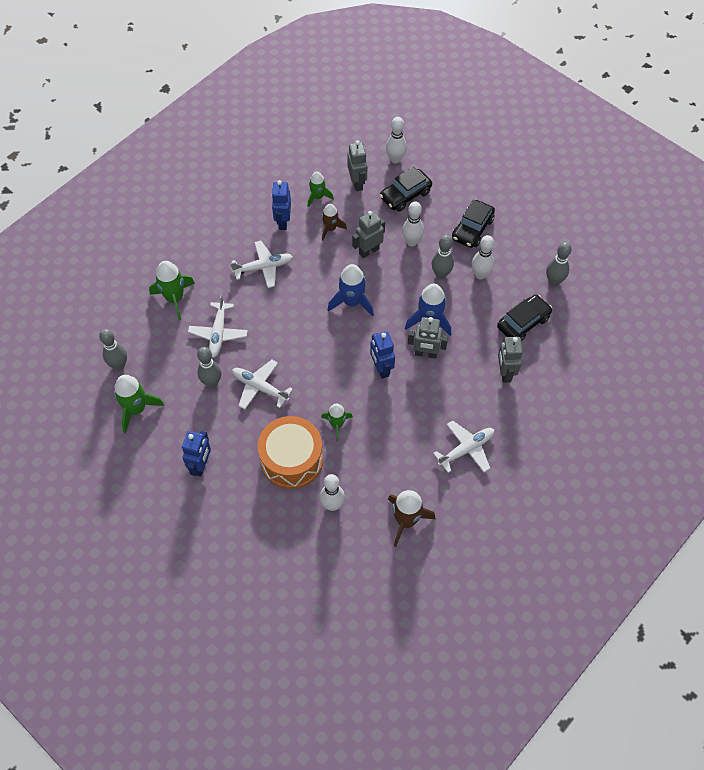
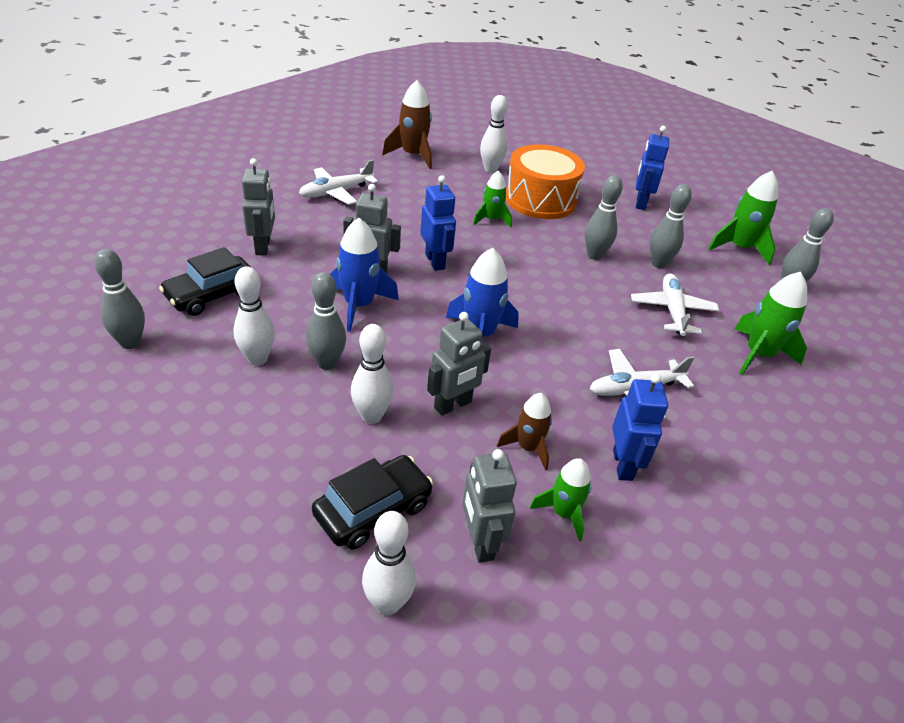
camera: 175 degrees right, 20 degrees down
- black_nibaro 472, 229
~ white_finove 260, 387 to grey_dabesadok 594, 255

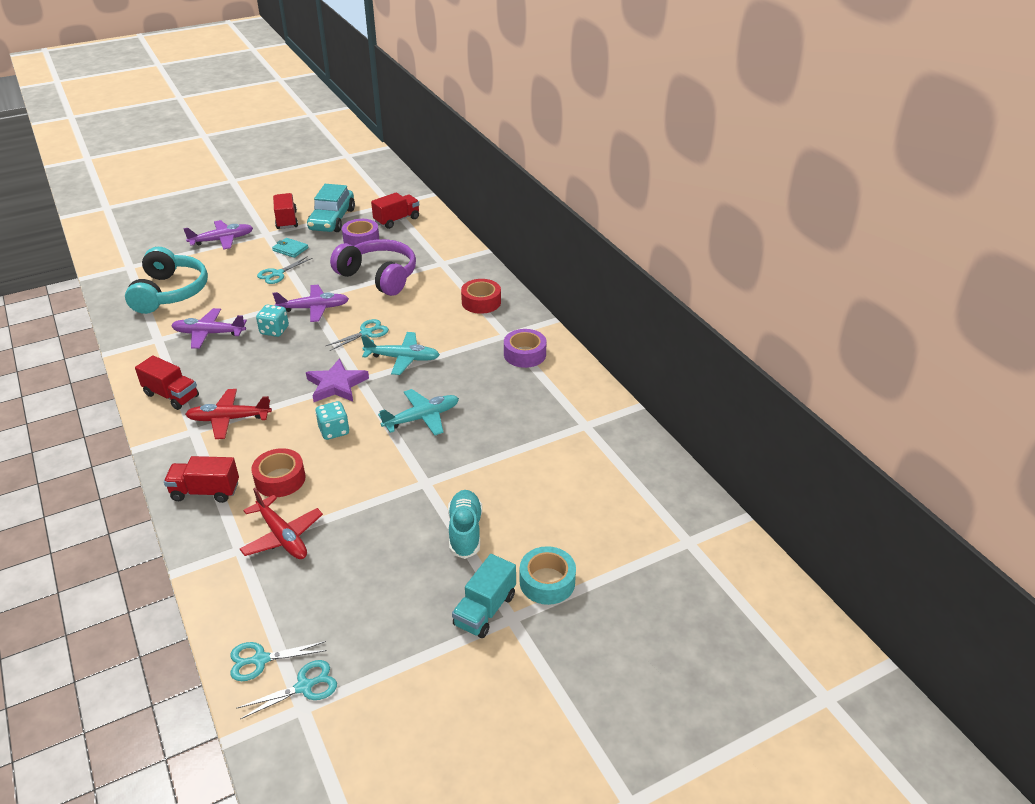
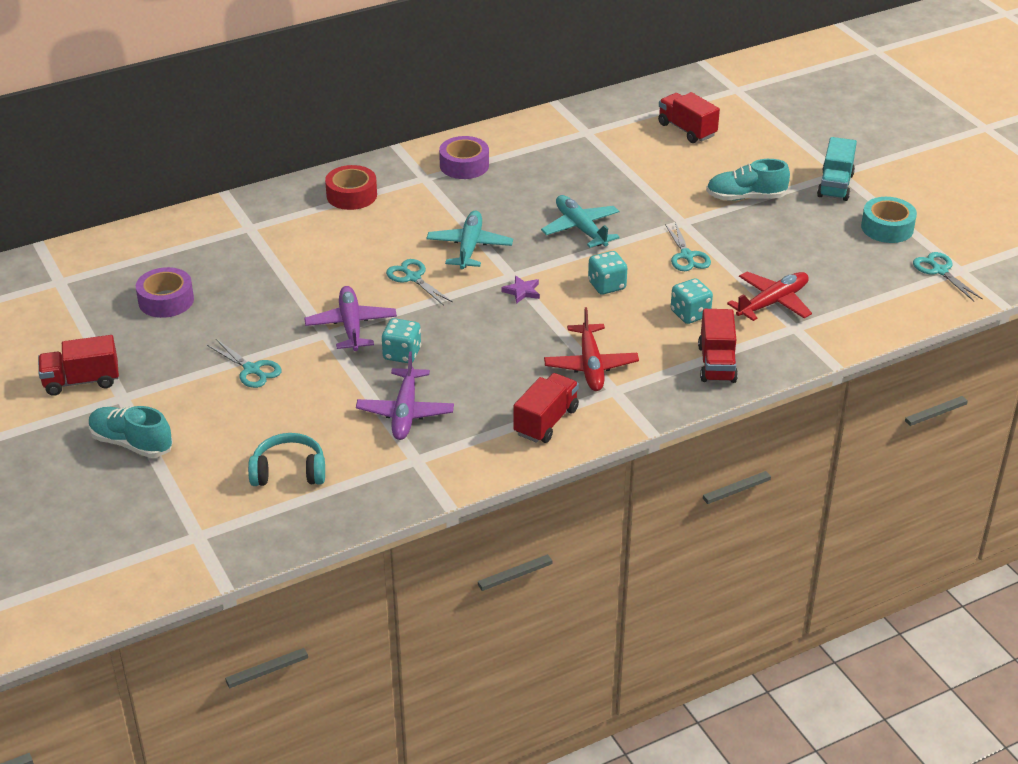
camera: 90 degrees left, 0 degrees up
- turquoise_nibaro 332, 219
~ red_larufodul 397, 220 to 687, 130
~ purple_finove 222, 240 to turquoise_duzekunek 131, 443
- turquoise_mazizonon 290, 249
- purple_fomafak 379, 276
~ turquoise_fomafak 170, 292 = 289, 472 x0.59
~ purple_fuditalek 336, 385 = 522, 291 x0.52
~ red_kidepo 280, 479 to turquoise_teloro 690, 314
~ turquoise_kidepo 547, 582 to 887, 228
~ turquoise_larufodul 485, 610 = 835, 185 75 degrees clockwise
~ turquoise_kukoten 260, 659 to 687, 256

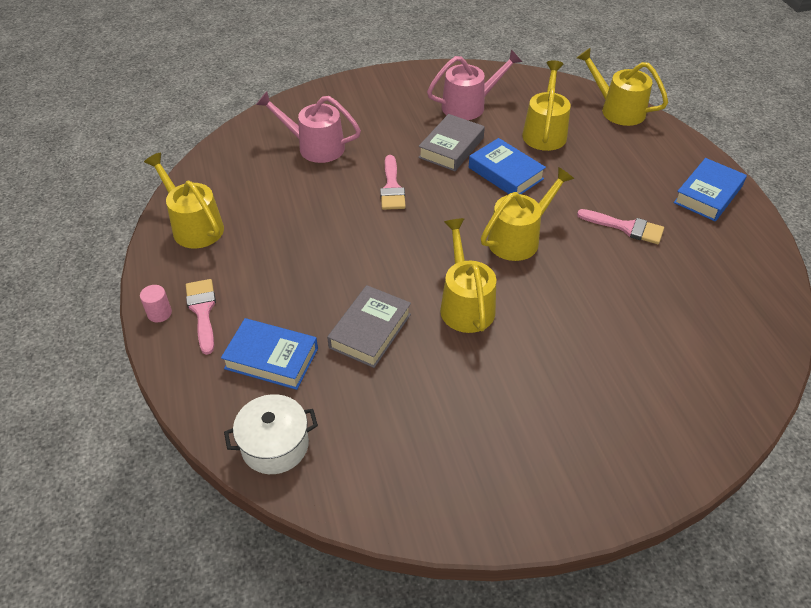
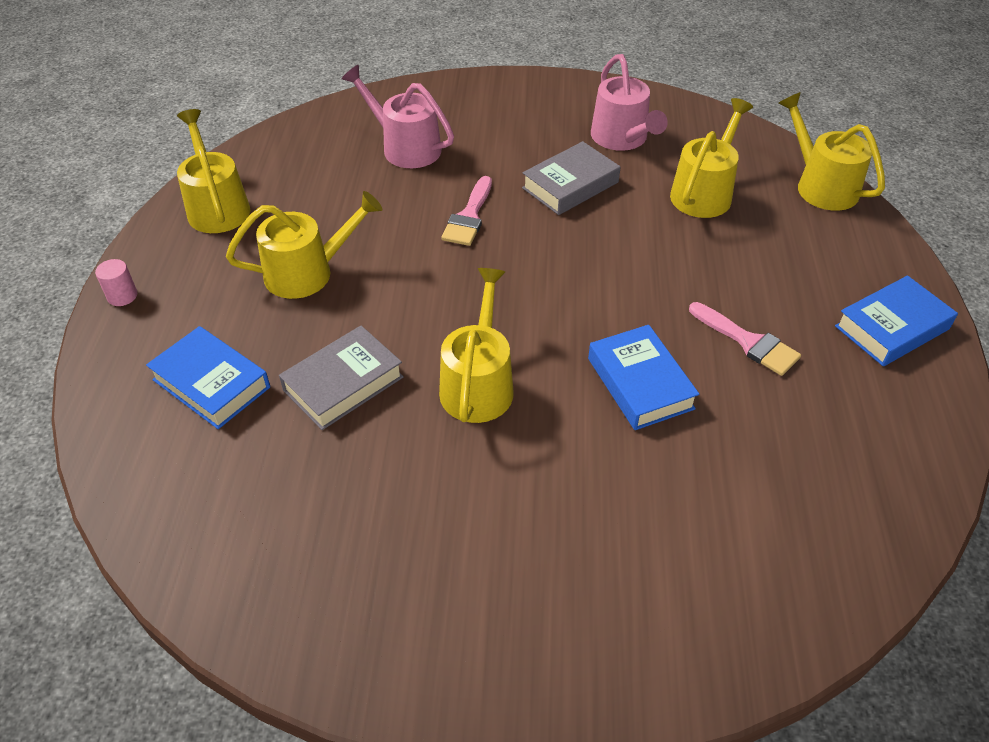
camera: 20 degrees right, 0 degrees up
~ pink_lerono 469, 106 = 622, 138 75 degrees clockwise
~ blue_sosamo 505, 173 to 640, 383
~ yellow_lerono 518, 238 to 307, 272
- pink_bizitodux 202, 311
- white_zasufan 275, 445

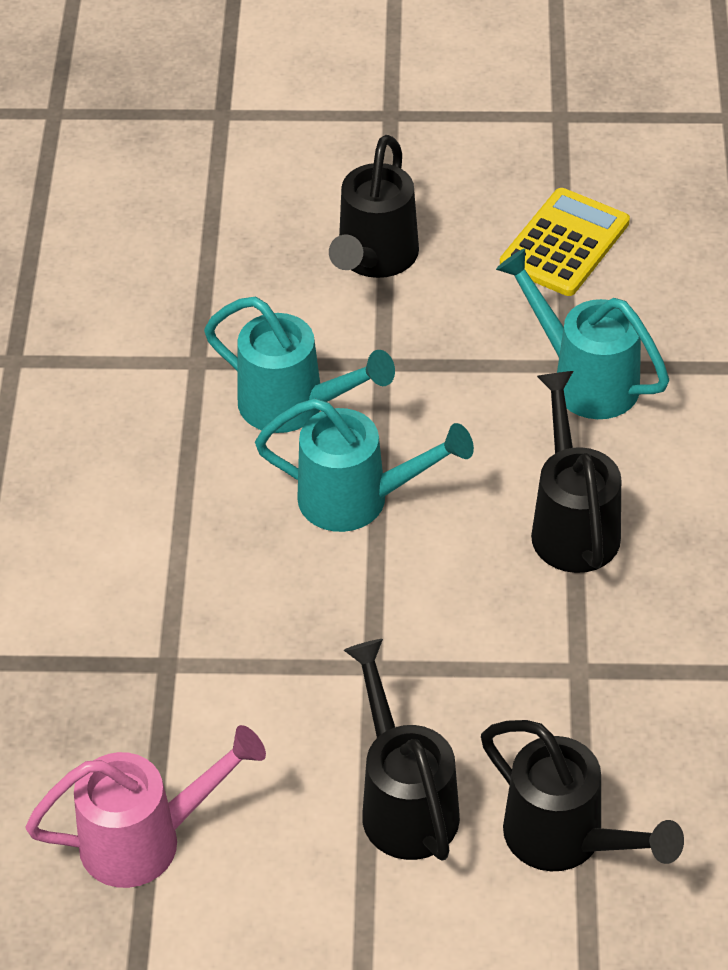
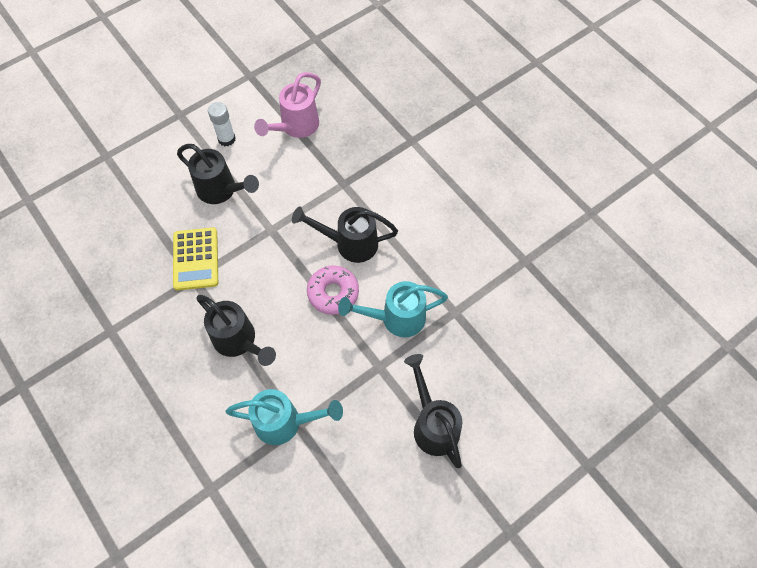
camera: 140 degrees right, 15 degrees up
~ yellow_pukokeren 564, 243 to 196, 259
~ turquoise_lerono 357, 499 to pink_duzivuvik 333, 293
~ black_lerono 566, 839 to 350, 243
+ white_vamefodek 226, 139

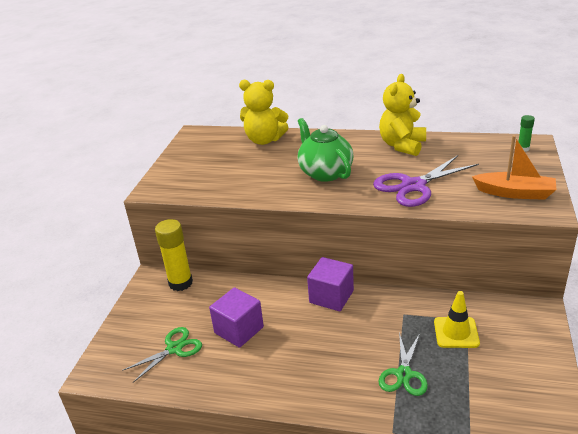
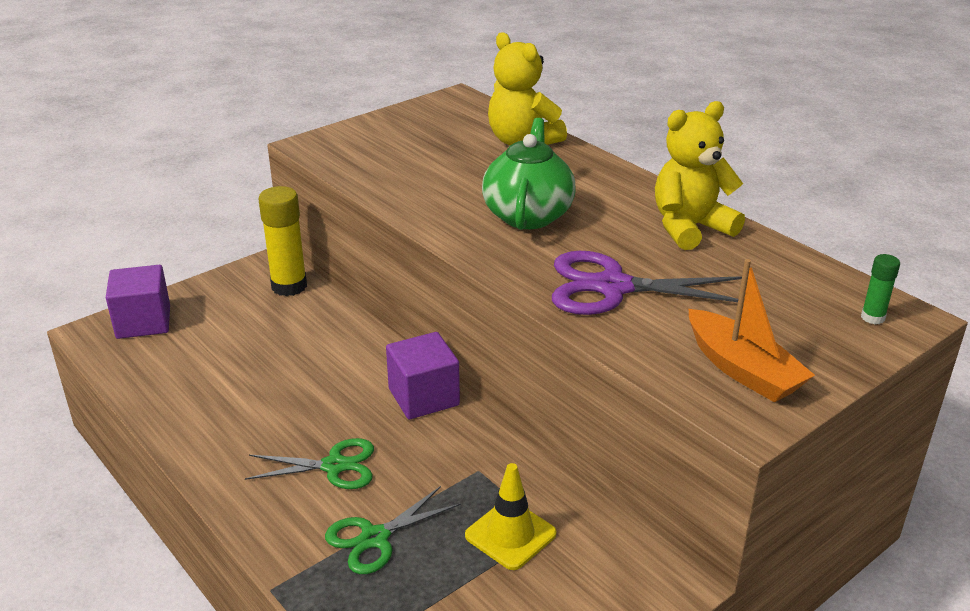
camera: 35 degrees right, 0 degrees up
~ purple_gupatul 239, 330 to 143, 322
~ green_kukoten 174, 348 to 334, 466

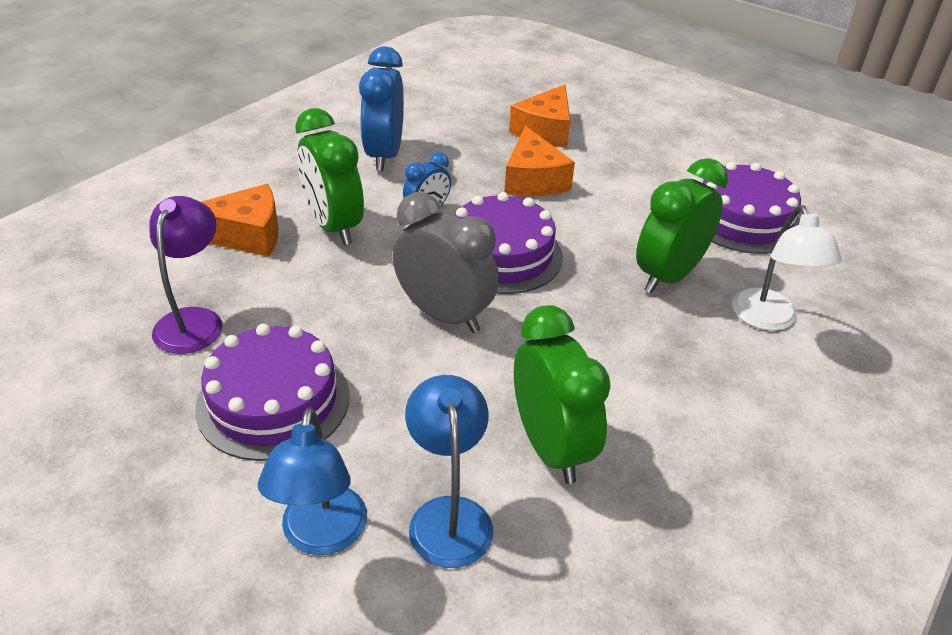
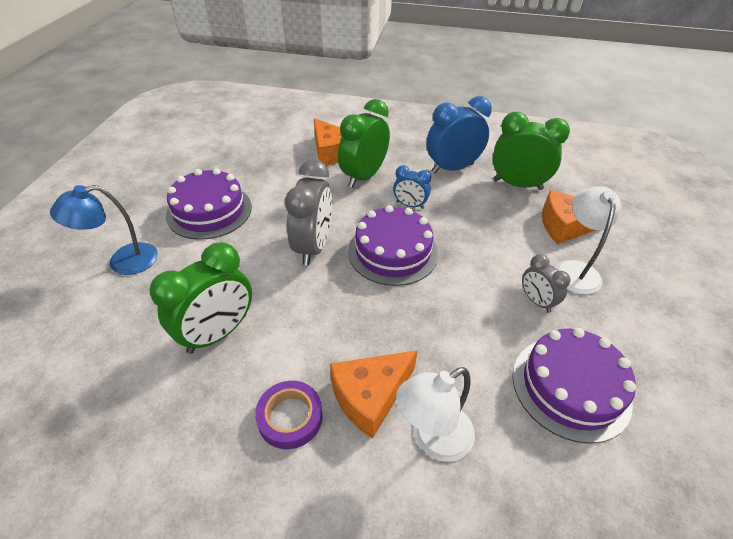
camera: 65 degrees right, 5 degrees up
~ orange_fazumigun 533, 180 to 370, 396
~ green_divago 668, 276 to 517, 185
- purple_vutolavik 194, 320
- blue_vutolavik 448, 515
+ white_vutolavik 575, 269
+ grey_divago 536, 301
+ purple_kidepo 290, 417

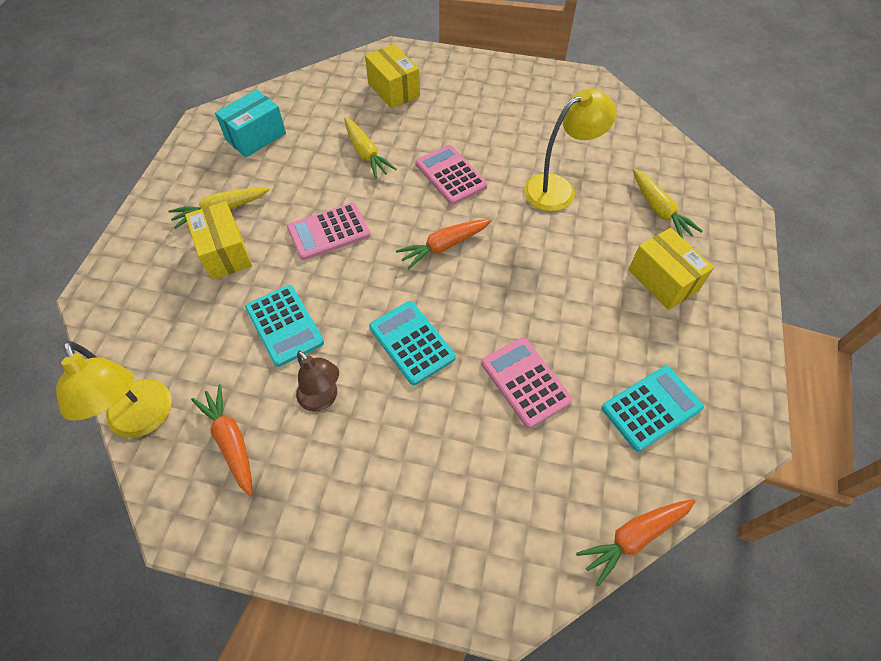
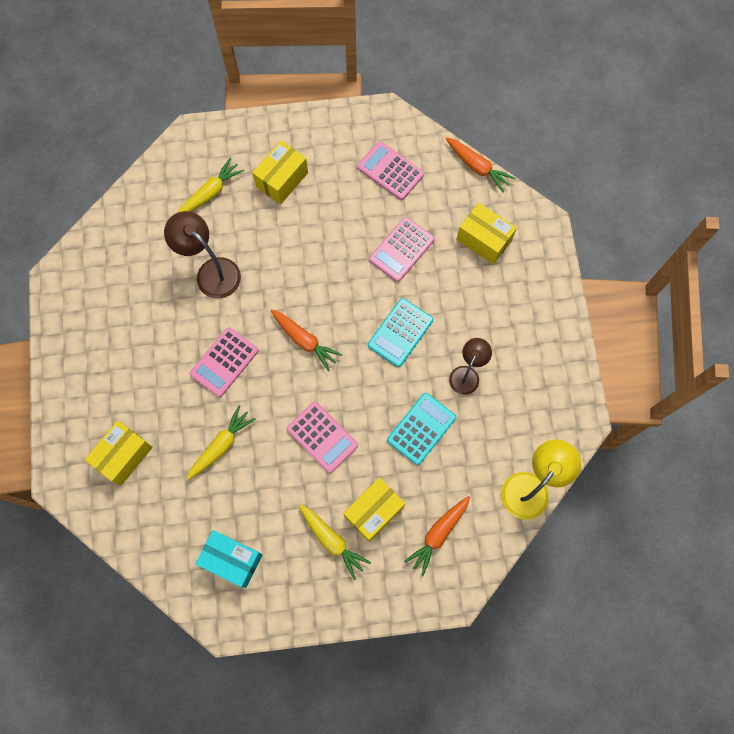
camera: 110 degrees left, 15 degrees up
~ yellow_vutolavik 558, 188 to brown_vutolavik 211, 272
~ turquoise_pukokeren 651, 408 to pink_pukokeren 390, 171
~ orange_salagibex 231, 442 to 438, 534
+ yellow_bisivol 483, 240

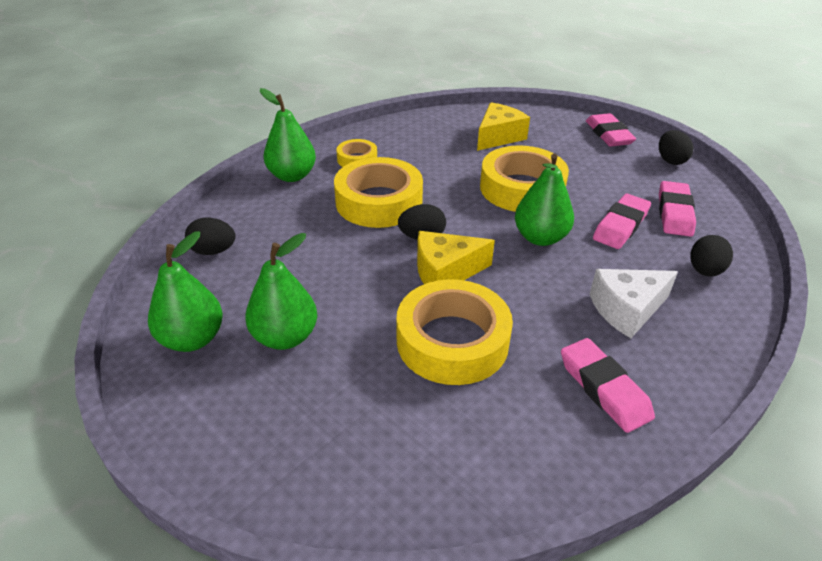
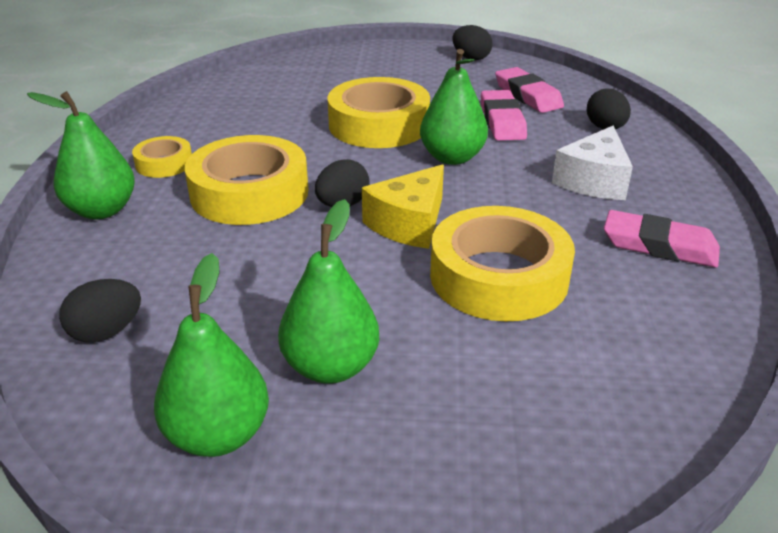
camera: 40 degrees left, 5 degrees down
- yellow_fazumigun 498, 137
- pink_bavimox 608, 134

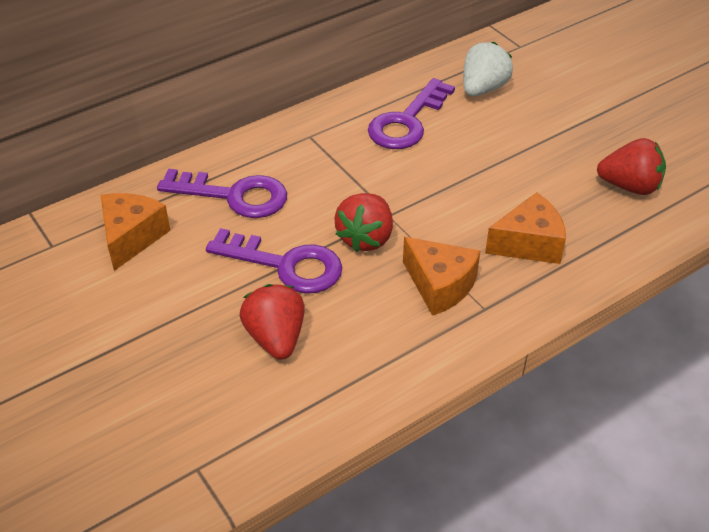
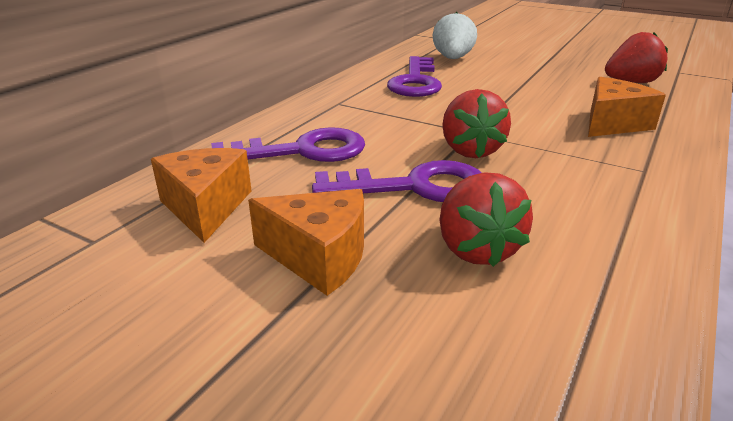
camera: 25 degrees left, 15 degrees down
~ orange_fazumigun 440, 285 to 319, 257
~ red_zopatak 276, 338 = 476, 249 150 degrees counterclockwise

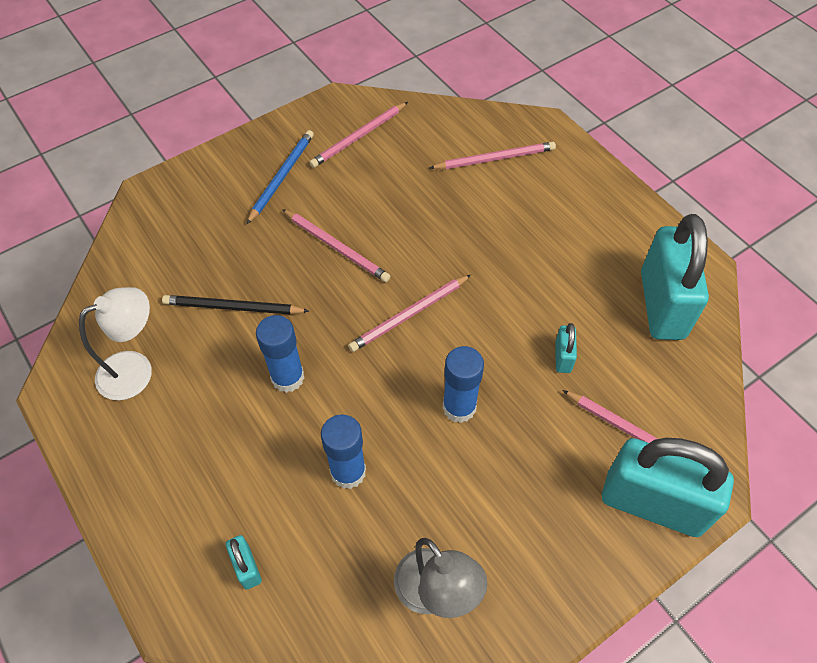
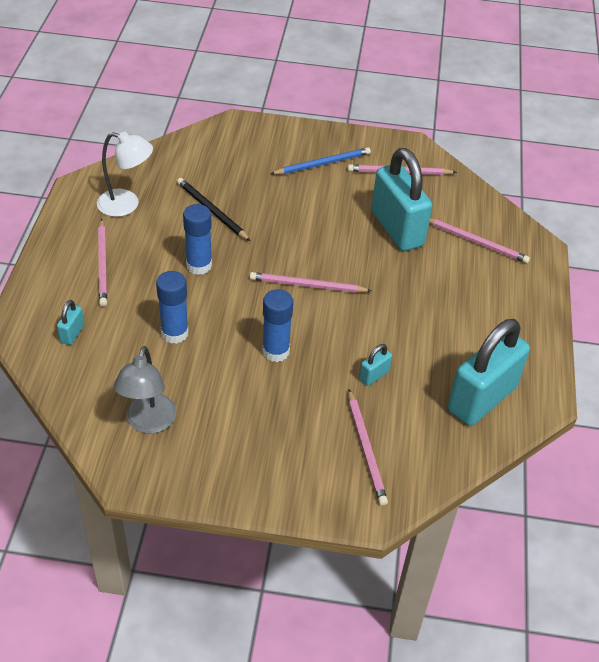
camera: 40 degrees right, 10 degrees down
~ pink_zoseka 336, 247 to 103, 264
~ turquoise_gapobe 652, 504 to 397, 229

